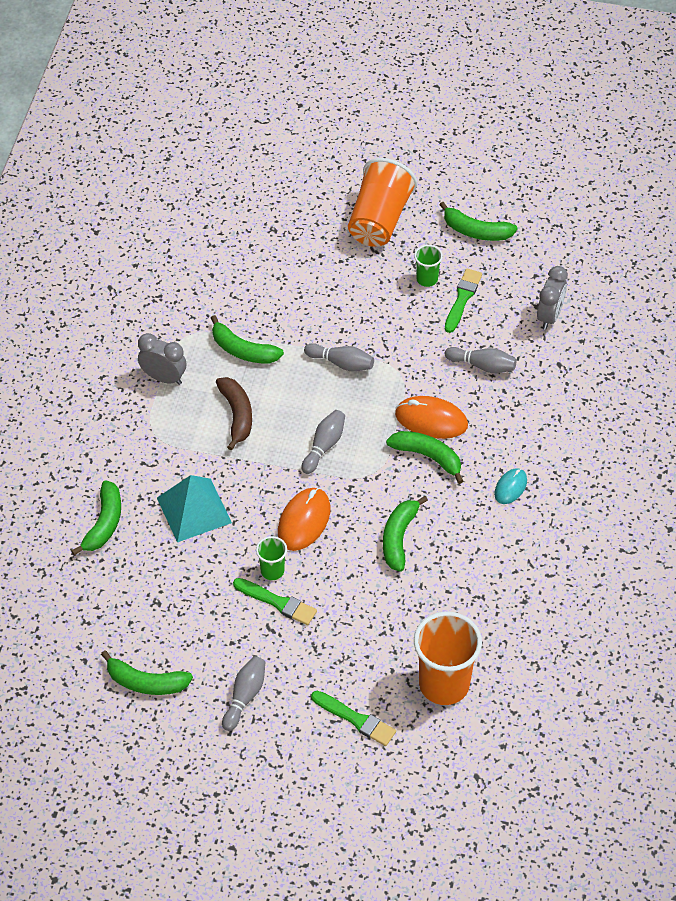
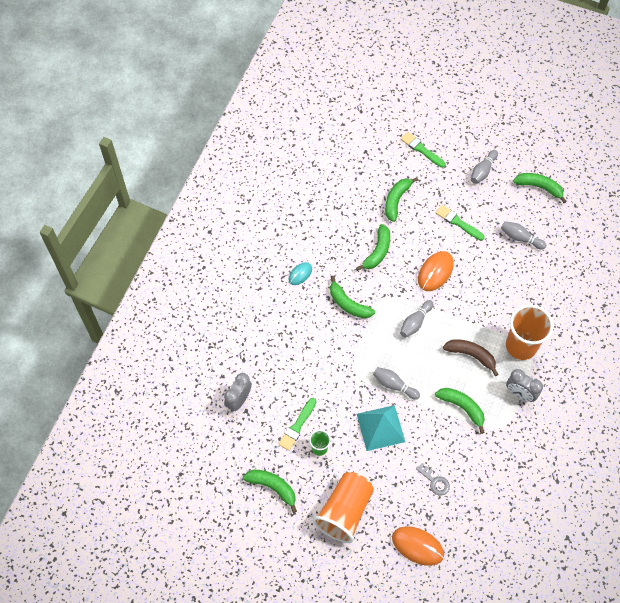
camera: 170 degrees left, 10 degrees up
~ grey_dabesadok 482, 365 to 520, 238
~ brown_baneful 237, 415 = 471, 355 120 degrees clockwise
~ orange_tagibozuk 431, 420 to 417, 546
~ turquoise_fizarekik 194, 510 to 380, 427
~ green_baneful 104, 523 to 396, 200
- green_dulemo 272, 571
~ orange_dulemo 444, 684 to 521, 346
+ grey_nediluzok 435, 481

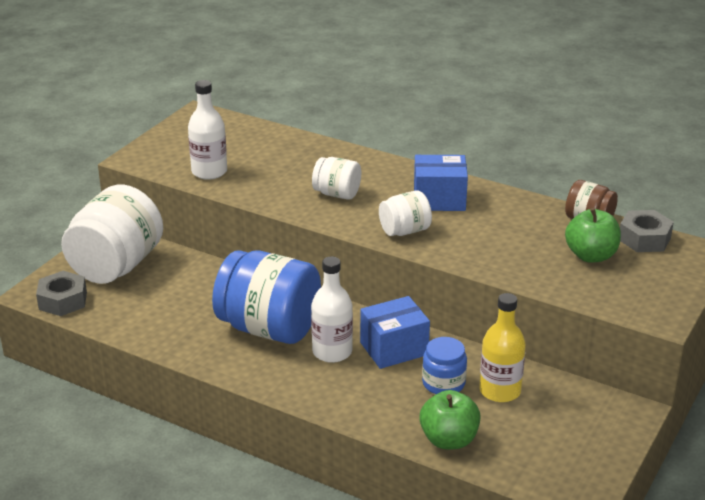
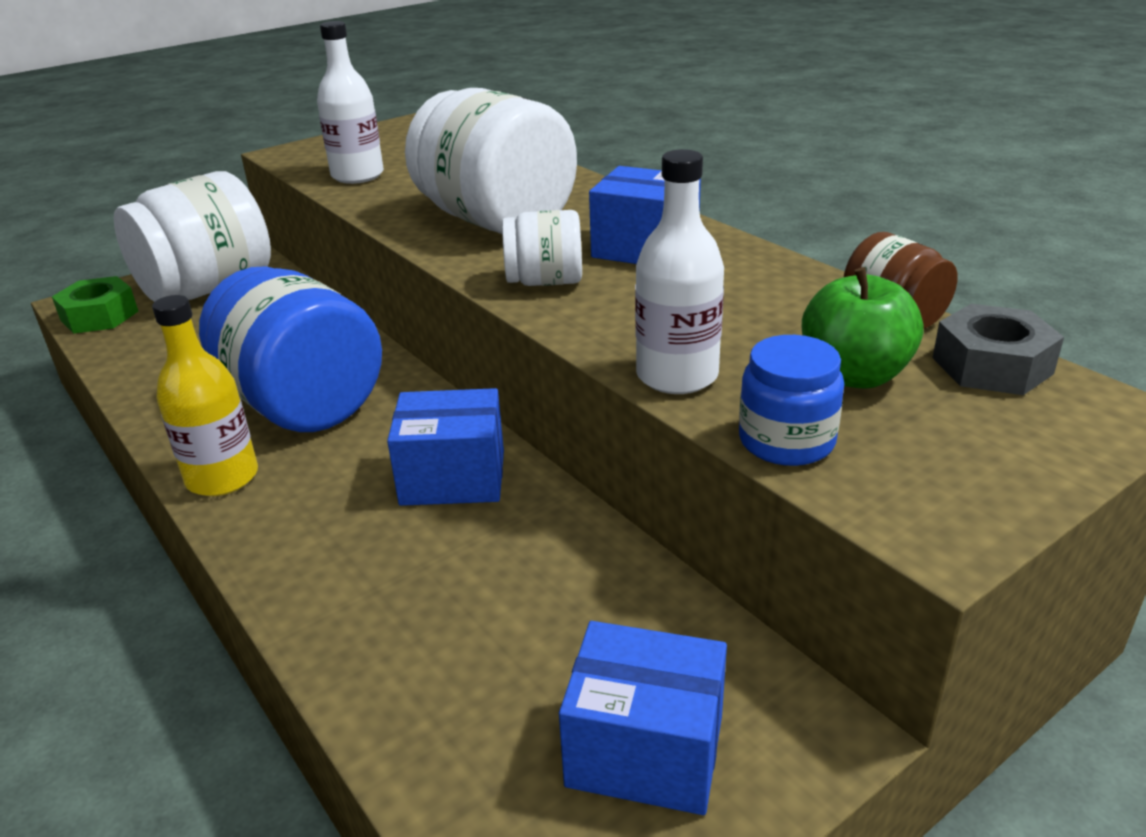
camera: 25 degrees right, 0 degrees up
~ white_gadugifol 337, 194 = 496, 221 x2.00
~ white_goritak 332, 352 to 677, 376
~ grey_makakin 63, 300 to green_makakin 99, 316
~ yellow_goritak 500, 391 to 222, 477
~ blue_gadugifol 443, 383 to 786, 441
- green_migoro 449, 440
+ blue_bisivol 645, 751

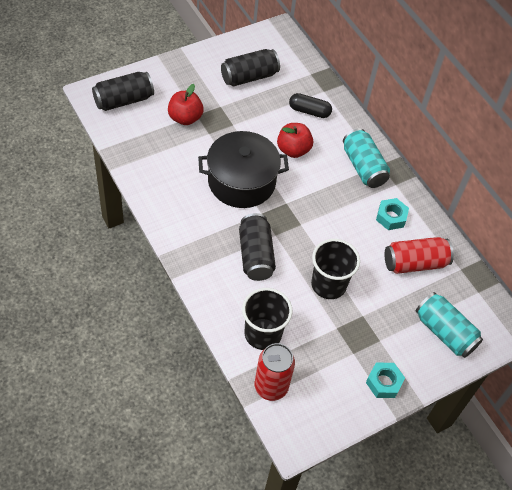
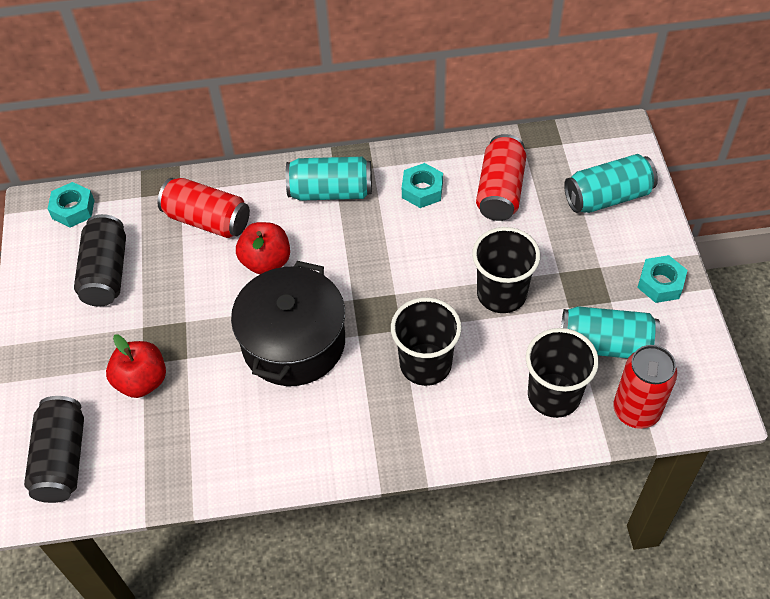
camera: 60 degrees left, 0 degrees up
~ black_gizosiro 309, 111 to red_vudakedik 207, 220
~ black_vudakedik 255, 255 to black_dulemo 425, 364
+ turquoise_makakin 73, 209
+ turquoise_vudakedik 605, 345

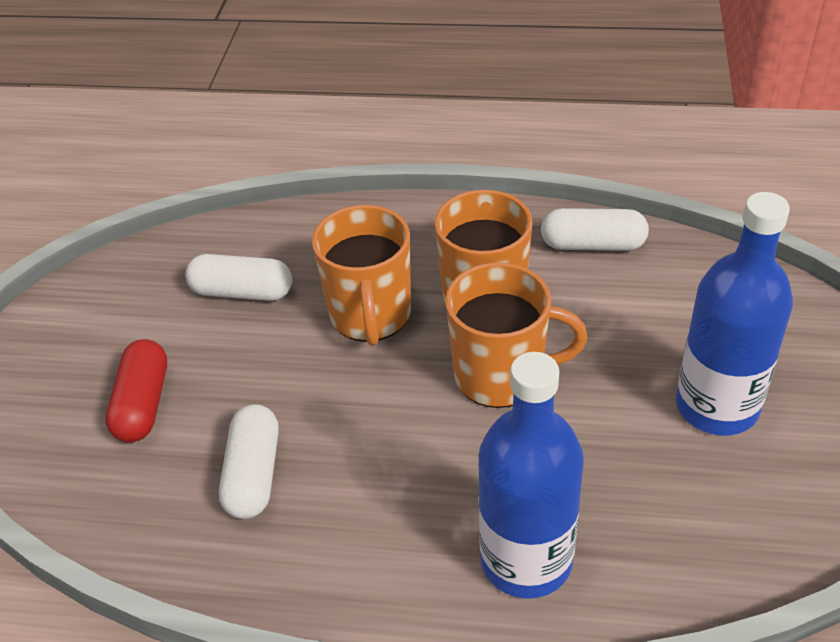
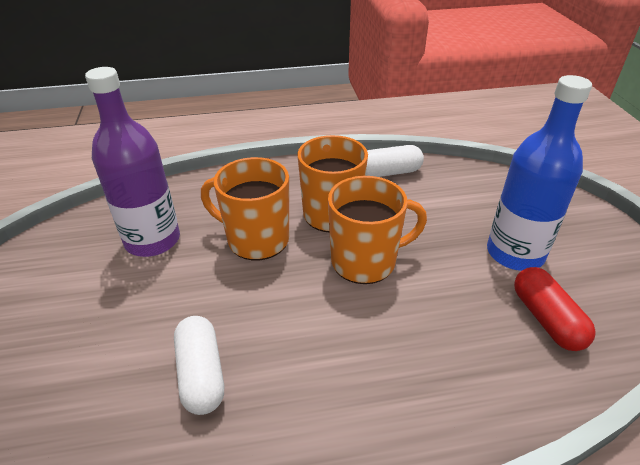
camera: 20 degrees left, 5 degrees down
~ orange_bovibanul 370, 316 = 256, 239 135 degrees clockwise
~ white_gizosiro 242, 292 to purple_goritak 152, 240
~ red_gizosiro 143, 404 to 546, 319
- blue_goritak 526, 560

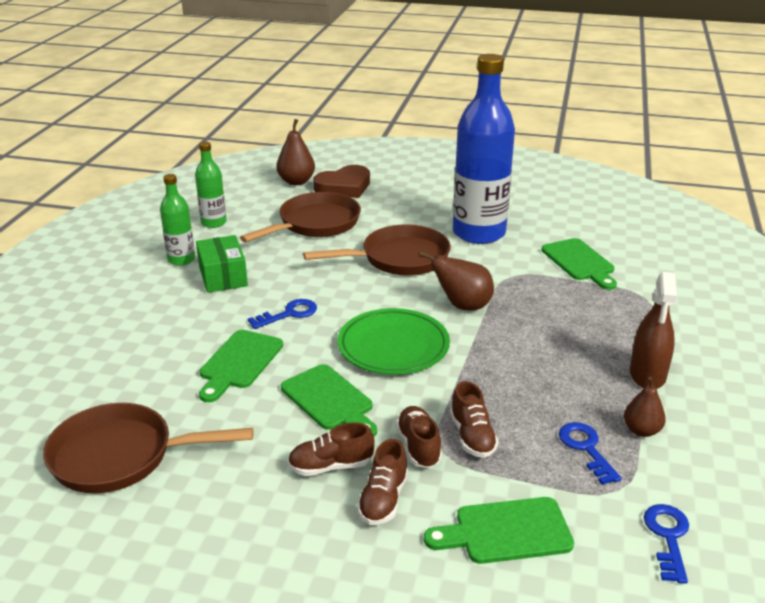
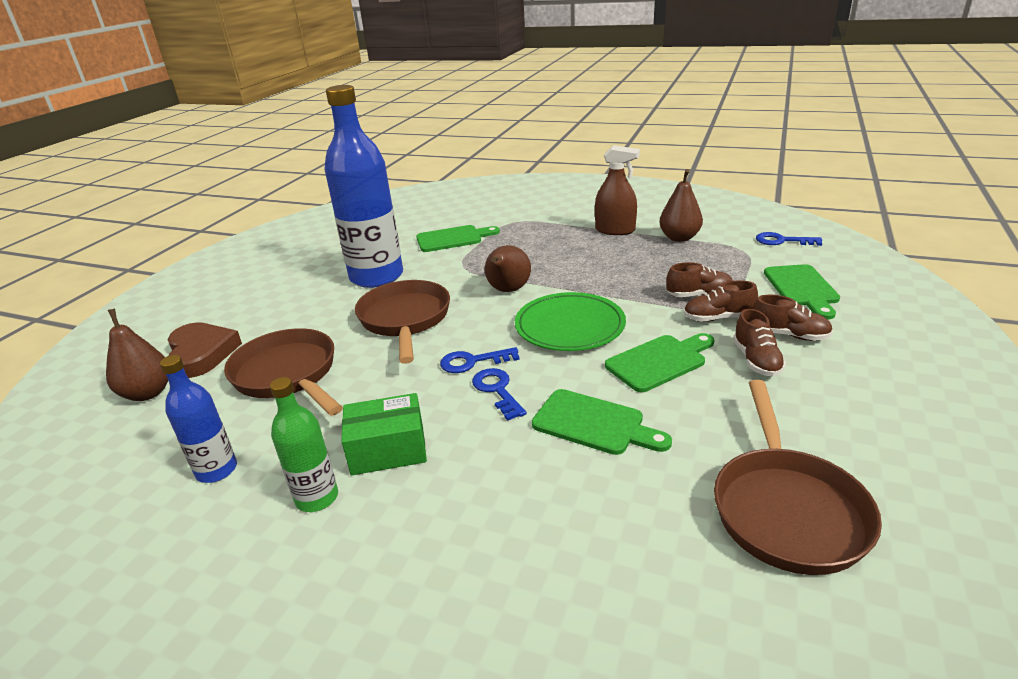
camera: 80 degrees left, 0 degrees up
~ green_goritak 214, 223 to blue_goritak 216, 470
~ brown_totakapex 641, 430 = 679, 238 x1.50
~ blue_nediluzok 586, 449 to 473, 361

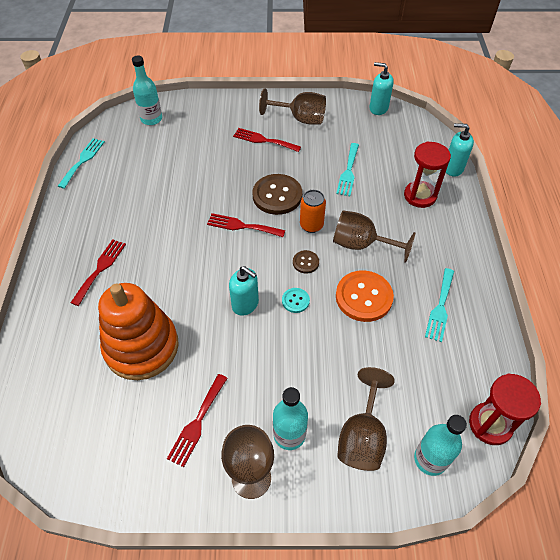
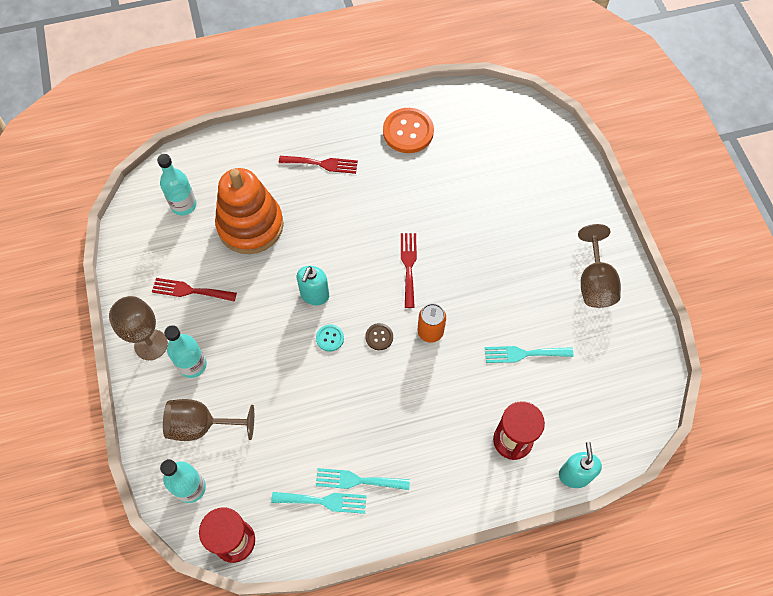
camera: 75 degrees right, 10 degrees up
~ turquoise_goritak 151, 119 to 183, 205
- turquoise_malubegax 378, 108
- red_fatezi 264, 140
~ turquoise_fatezi 83, 161 to 324, 501
- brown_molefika 277, 195
- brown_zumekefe 361, 244
~ orange_molefika 363, 297 to 408, 132

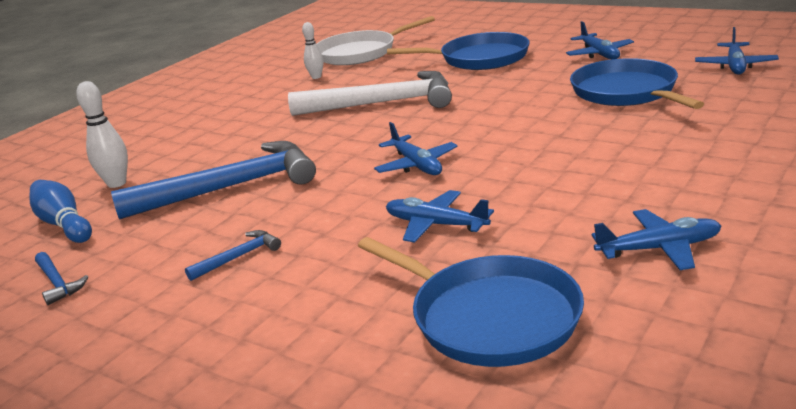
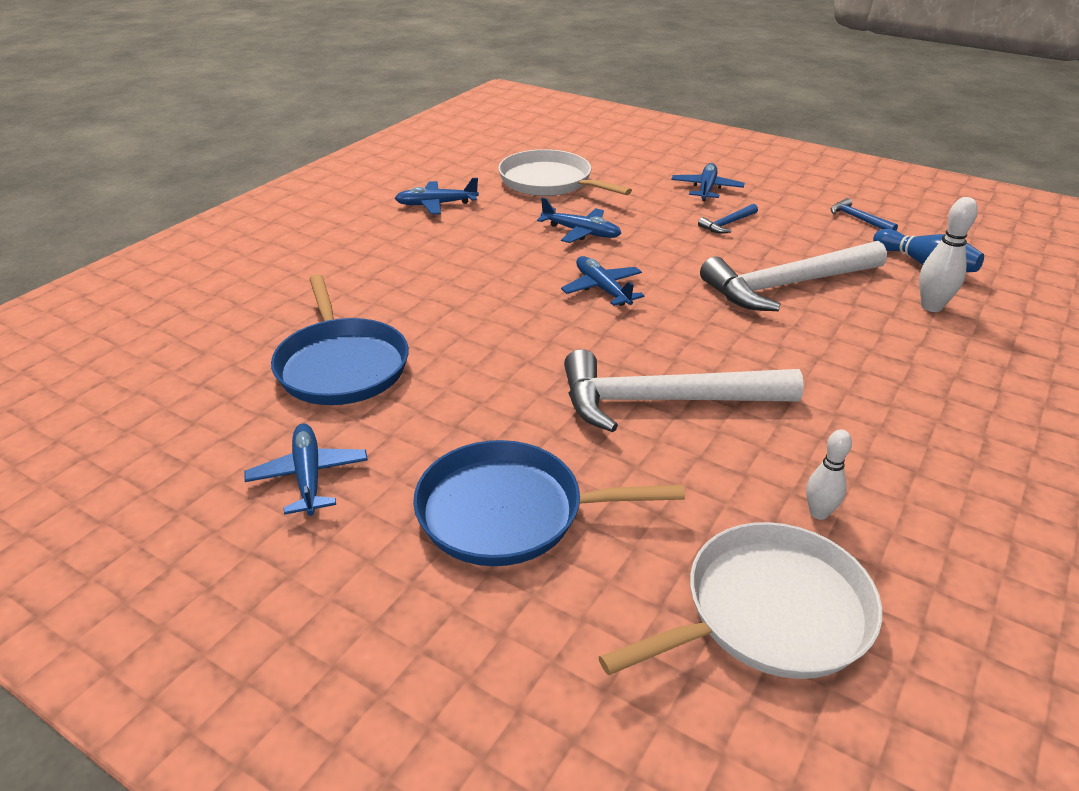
camera: 175 degrees right, 10 degrees up
~ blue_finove 735, 65 to 706, 189
~ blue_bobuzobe 231, 188 to white_bobuzobe 786, 285
~ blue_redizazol 489, 317 to white_redizazol 549, 182

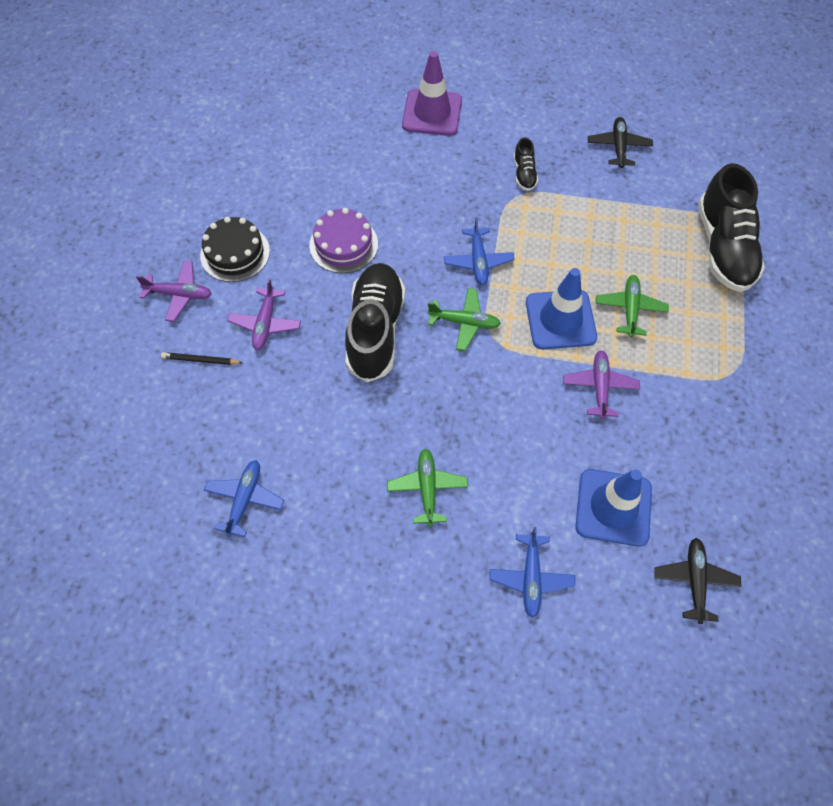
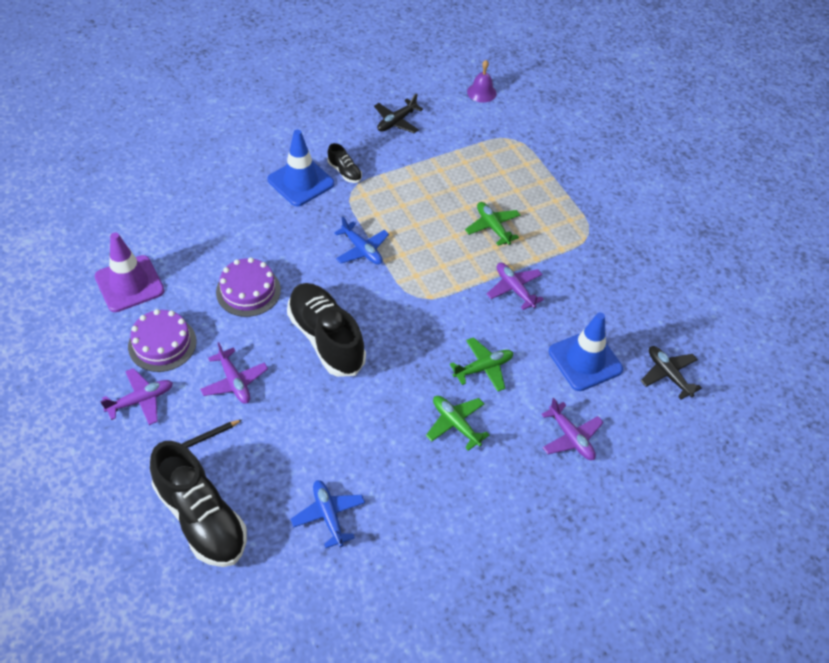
camera: 40 degrees left, 10 degrees down
~ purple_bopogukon 432, 113 to 129, 284
~ black_finove 618, 147 = 396, 121 105 degrees counterclockwise
~ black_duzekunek 723, 248 to 201, 518
~ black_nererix 235, 253 to purple_nererix 162, 344
~ blue_bopogukon 560, 320 to 301, 182
~ green_finove 464, 322 to 483, 368
~ blue_finove 531, 577 to purple_finove 571, 437
+ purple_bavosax 481, 92

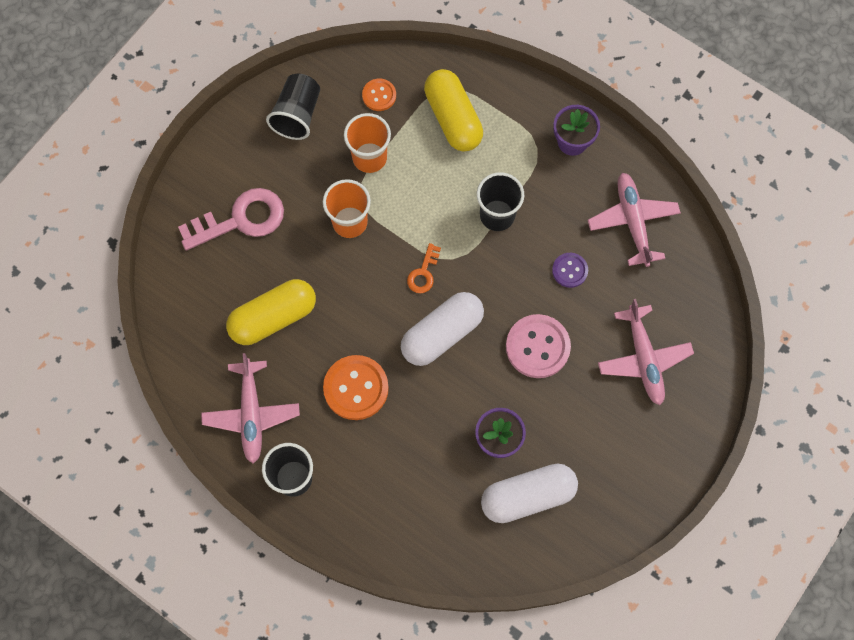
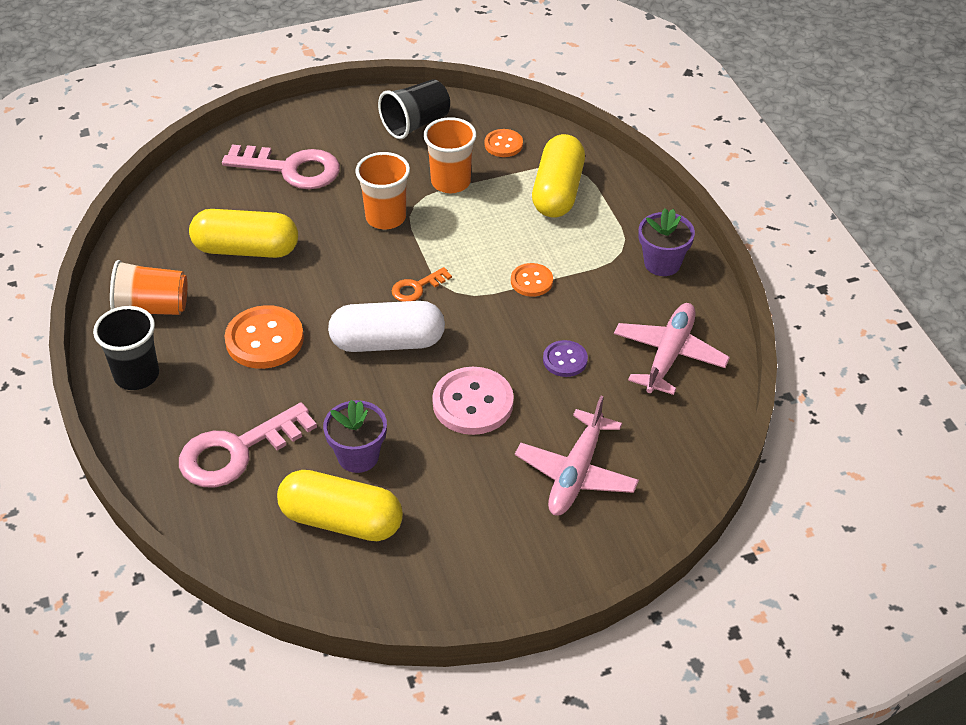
camera: 35 degrees right, 25 degrees down
~ black_dulemo 497, 215 to orange_molefika 531, 281
~ pink_finove 251, 414 to orange_dulemo 152, 308
~ white_gizosiro 528, 496 to yellow_gizosiro 341, 521
+ pink_nediluzok 237, 451

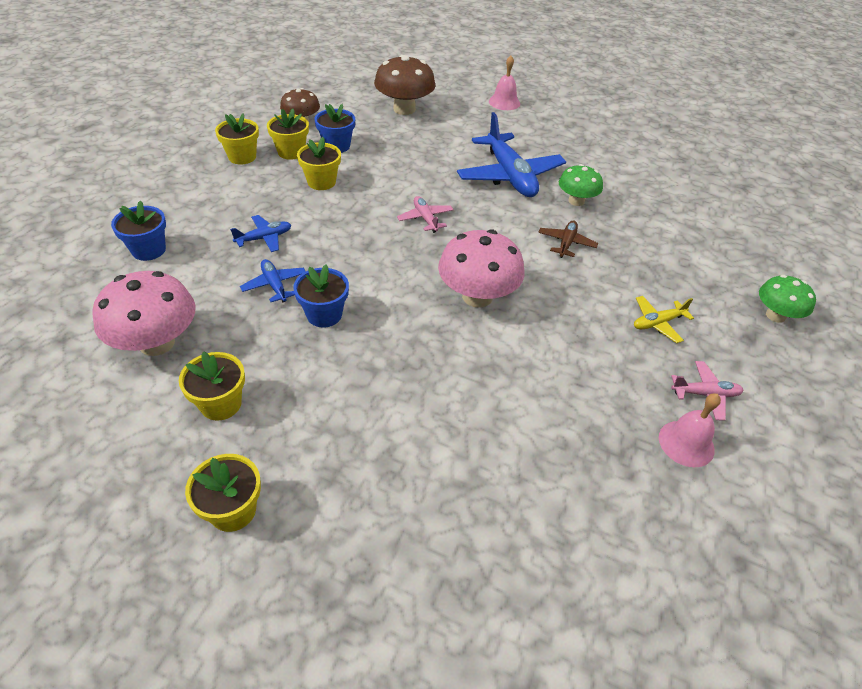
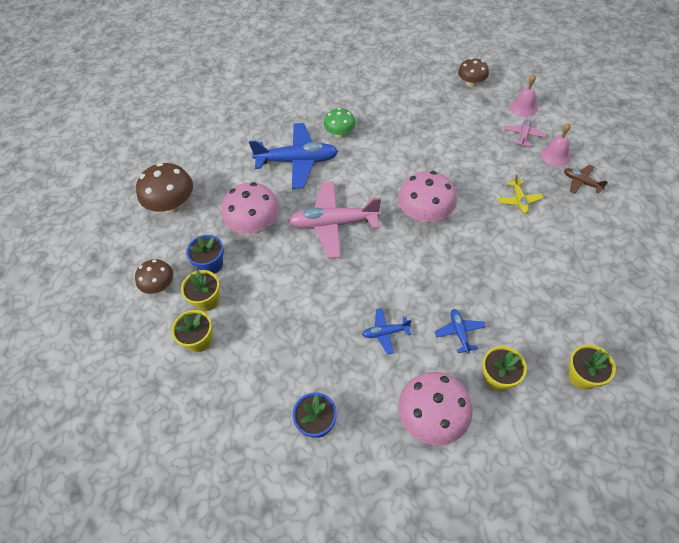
camera: 65 degrees left, 10 degrees up
~ pink_bavosax 504, 102 to 523, 107
- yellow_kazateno 321, 182
~ pink_finove 425, 219 = 333, 224 x2.12
~ blue_finove 264, 238 to 459, 332
~ brown_finove 566, 243 to 581, 182
- blue_kazateno 324, 315
~ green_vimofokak 775, 315 to brown_vimofokak 471, 83
~ yellow_finove 657, 323 to 519, 200
+ pink_vimofokak 255, 225

